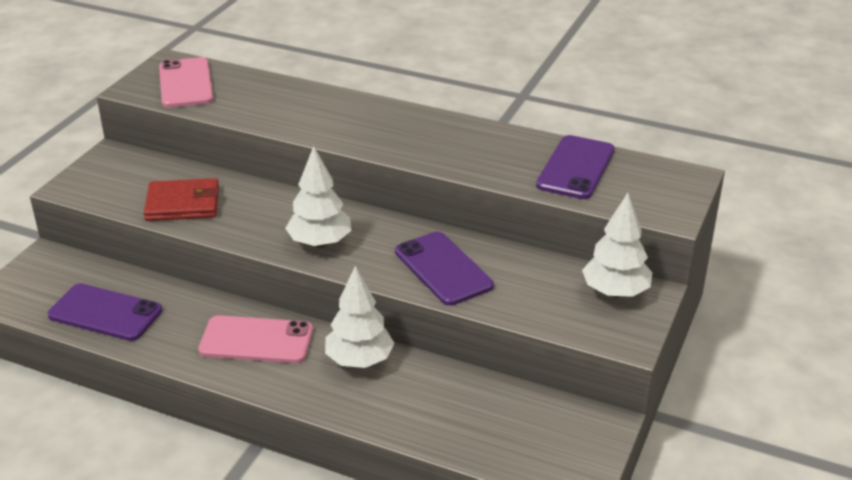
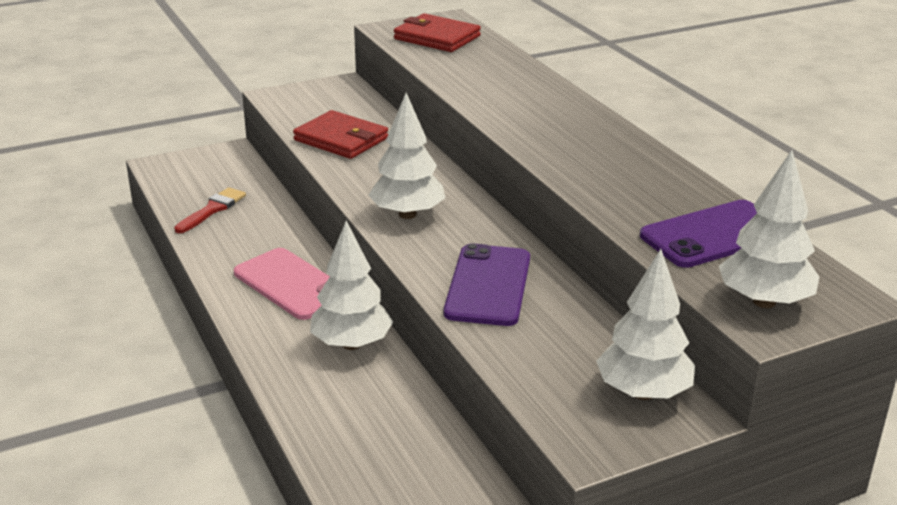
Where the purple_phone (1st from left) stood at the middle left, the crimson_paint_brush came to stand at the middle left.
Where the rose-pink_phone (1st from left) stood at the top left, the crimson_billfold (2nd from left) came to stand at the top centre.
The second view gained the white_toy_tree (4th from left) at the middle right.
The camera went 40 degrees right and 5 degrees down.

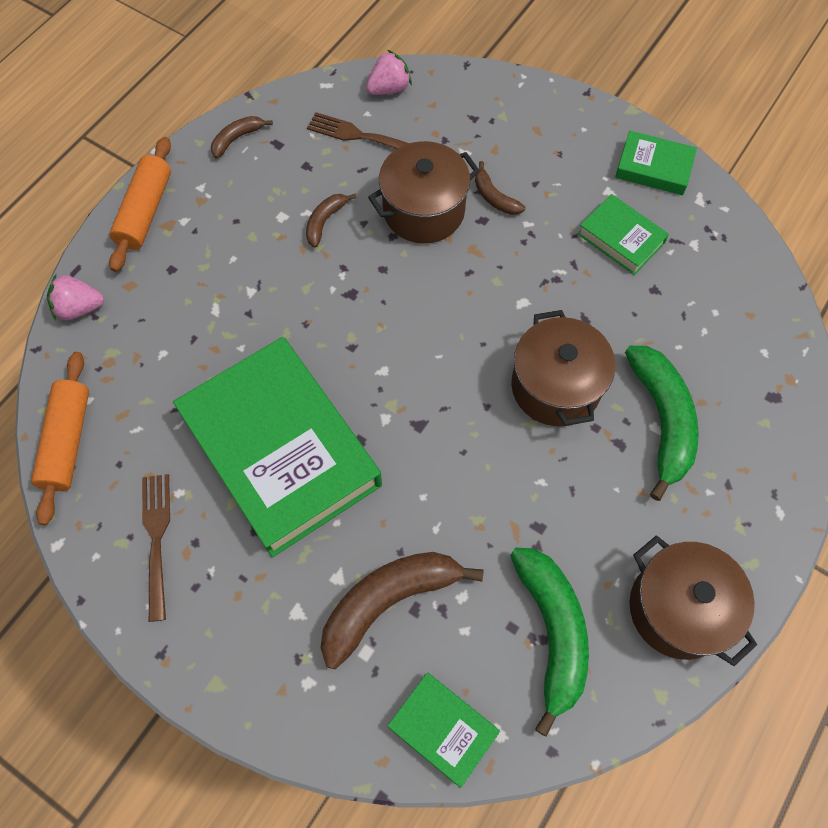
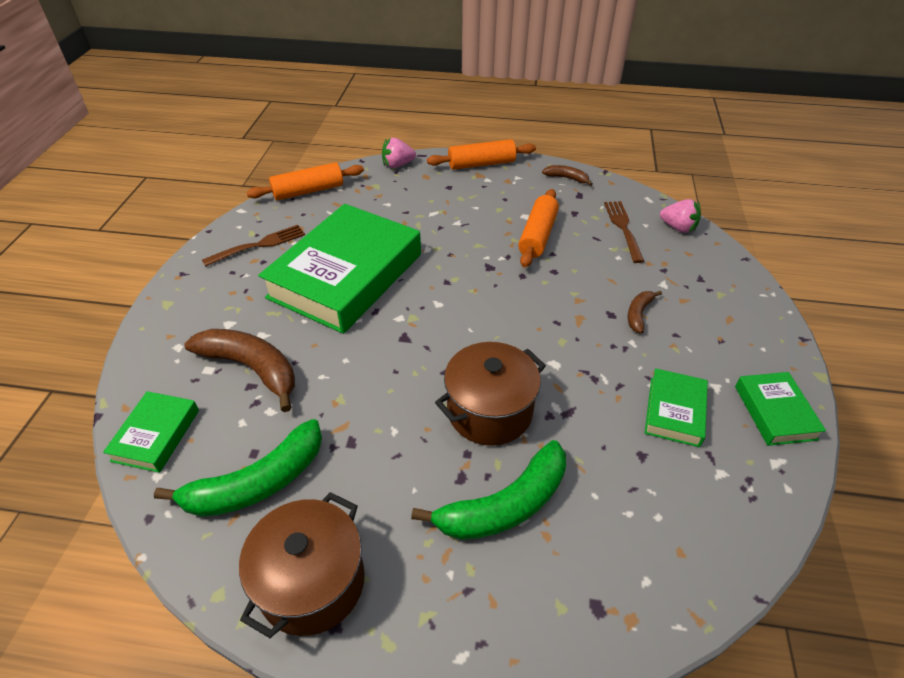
The rose-pink_berry (1st from left) at the middle left ended up facing another way, 75 degrees counterclockwise from before.
Where the brown_toy_banana (2nd from left) stood at the top centre, the bright_orange_dough_roller (3rd from left) came to stand at the centre.
The second view lost the brown_stockpot (1st from left) at the top centre.
The camera went 65 degrees right and 20 degrees down.

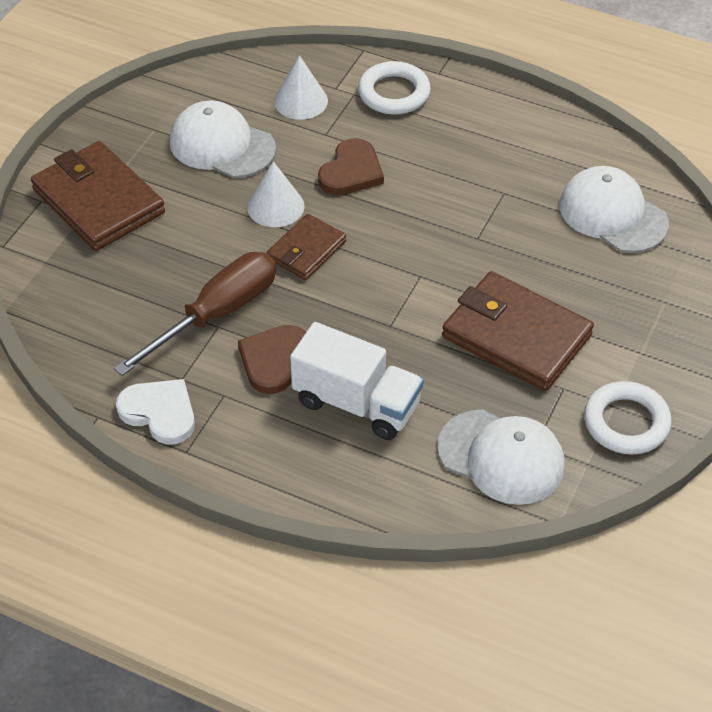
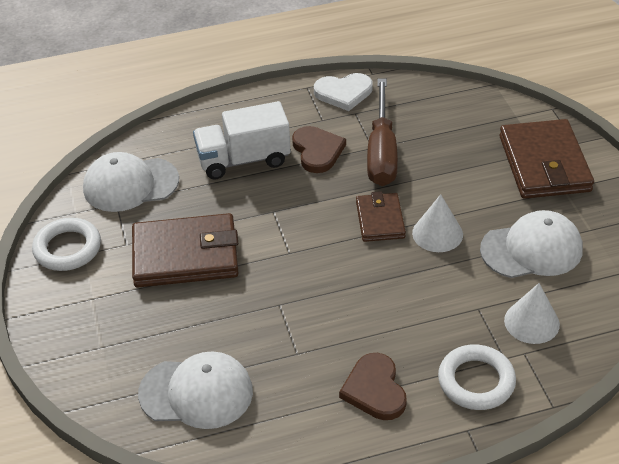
The brown_billfold (1st from left in the first image) at the top left ended up facing another way, 75 degrees clockwise from before.
The brown_heart_shape (2nd from left) ended up elsewhere, having gone from the top centre to the bottom centre.
The camera went 140 degrees right and 5 degrees down.

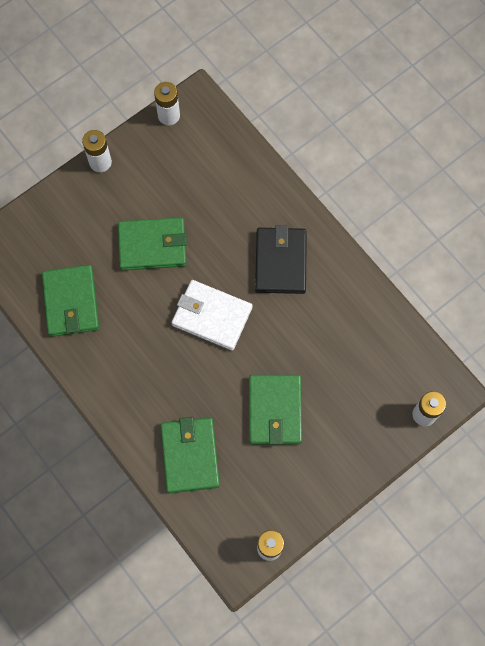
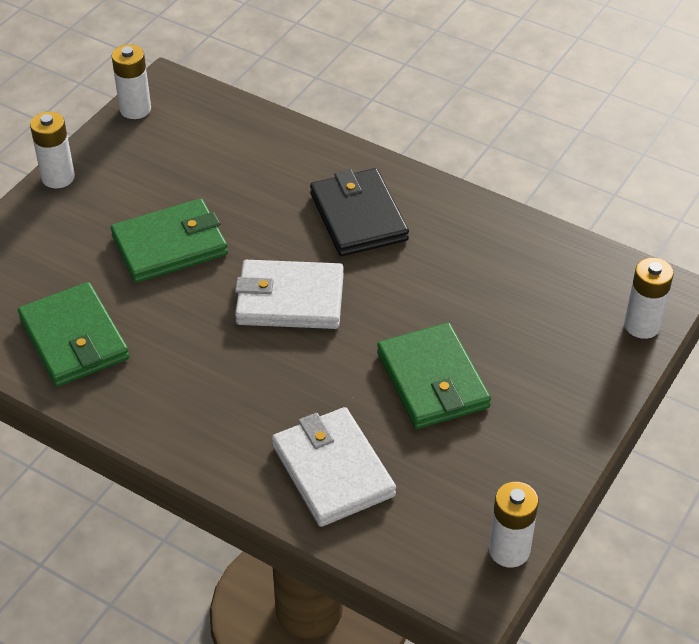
What was the green_billfold (3rd from left) at the bottom centre turned into the white_billfold (2nd from left) at the bottom centre.
The camera went 20 degrees left and 25 degrees down.

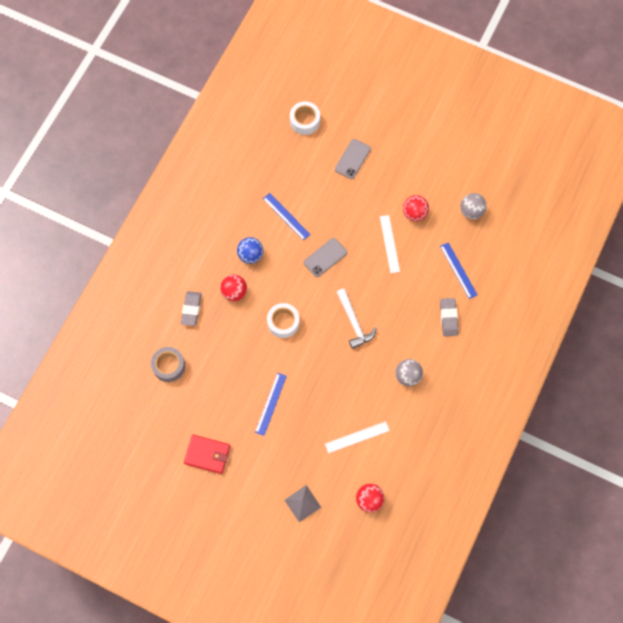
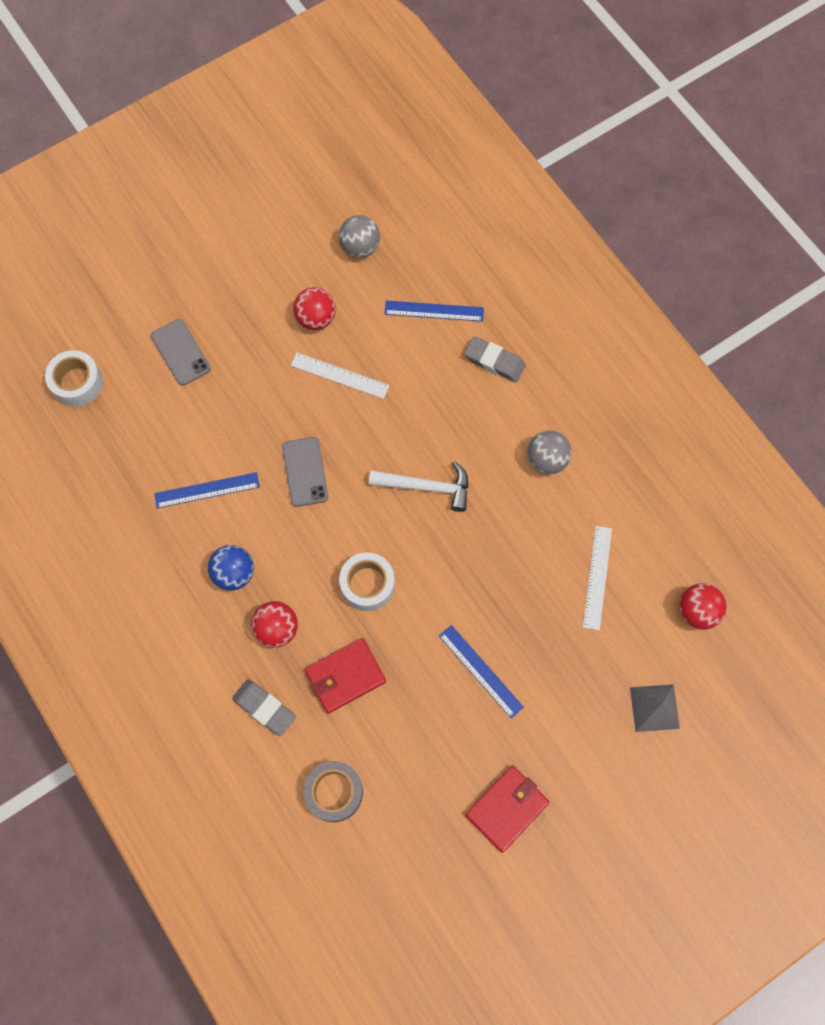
The second view gained the crimson_billfold (1st from left) at the centre.
The camera went 60 degrees left and 0 degrees up.

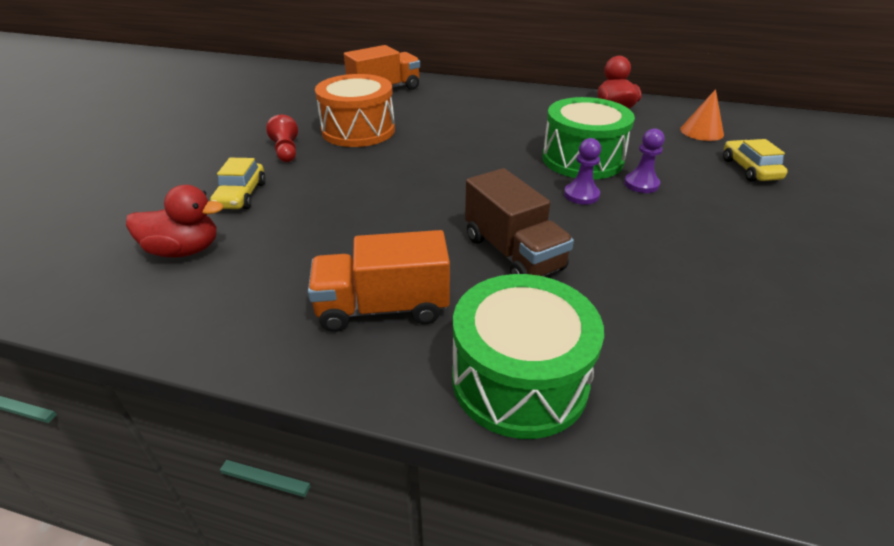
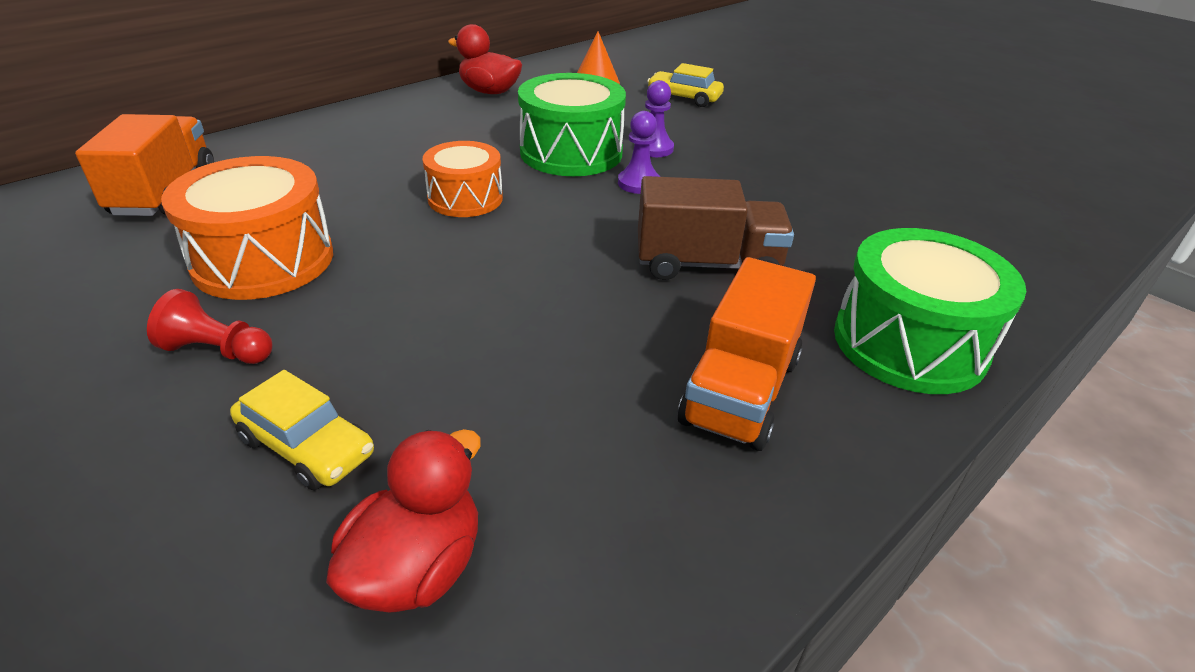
The second view gained the bright_orange_drum (2nd from left) at the top centre.
The camera went 60 degrees left and 0 degrees up.

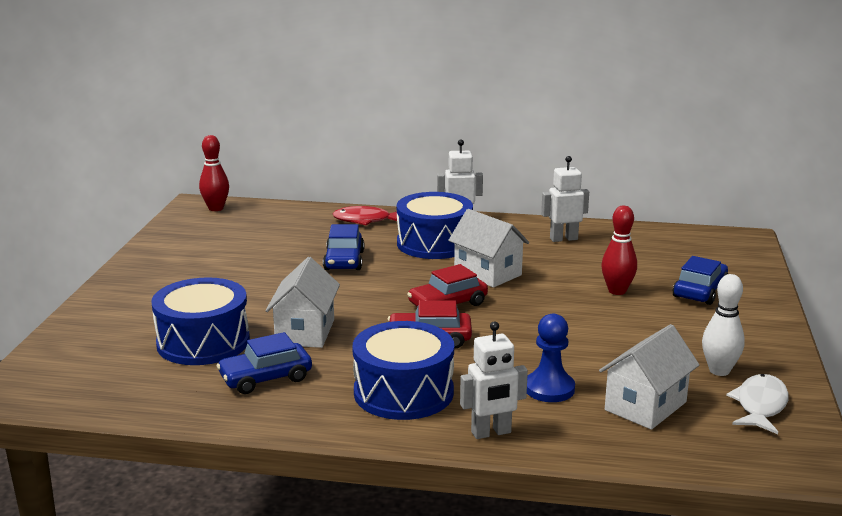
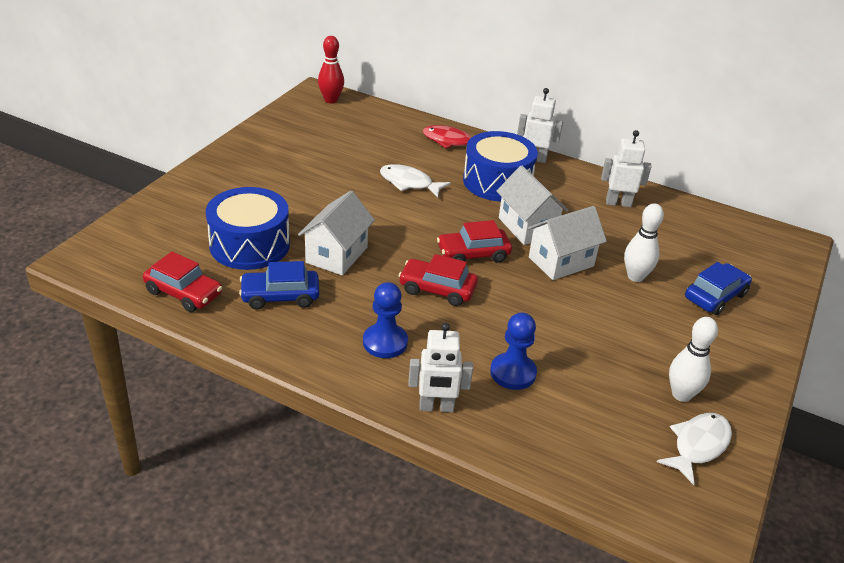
Where the royal_blue_automobile (2nd from left) stood at the centre, the white_fish (1st from left) came to stand at the top centre.
Where the royal_blue_drum (2nd from left) stood at the bottom centre, the royal_blue_chess_pawn (1st from left) came to stand at the centre.
The white_cottage (3rd from left) ended up elsewhere, having gone from the bottom right to the middle right.
What was the crimson_tenpin (2nd from left) at the middle right turned into the white_tenpin (1st from left) at the middle right.
The second view gained the crimson_automobile (1st from left) at the middle left.
The camera went 15 degrees right and 15 degrees up.

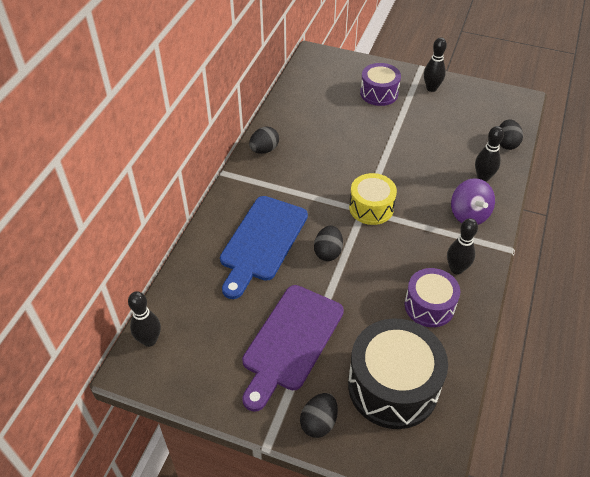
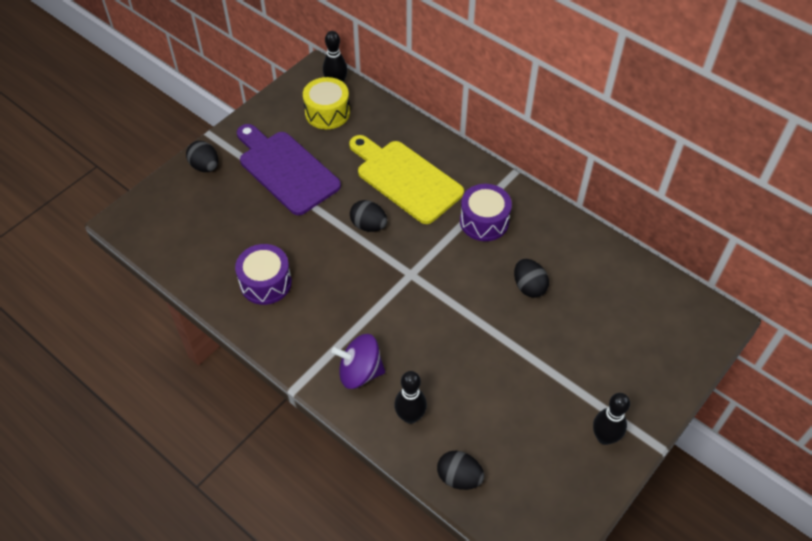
What was the royal_blue_bread_board at the centre turned into the yellow_bread_board at the top centre.
The ebony_egg_shape (1st from left in the first image) ended up elsewhere, having gone from the top centre to the centre.
The second view lost the ebony_drum at the bottom right.
The yellow_drum ended up elsewhere, having gone from the centre to the top centre.
The purple_drum (1st from left in the first image) ended up elsewhere, having gone from the top centre to the centre.
The second view lost the ebony_tenpin (3rd from left) at the middle right.
The camera went 110 degrees right and 5 degrees up.

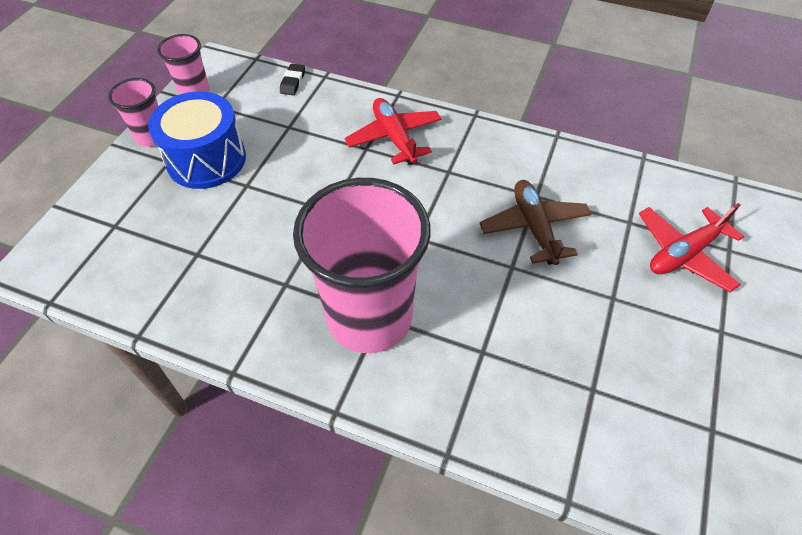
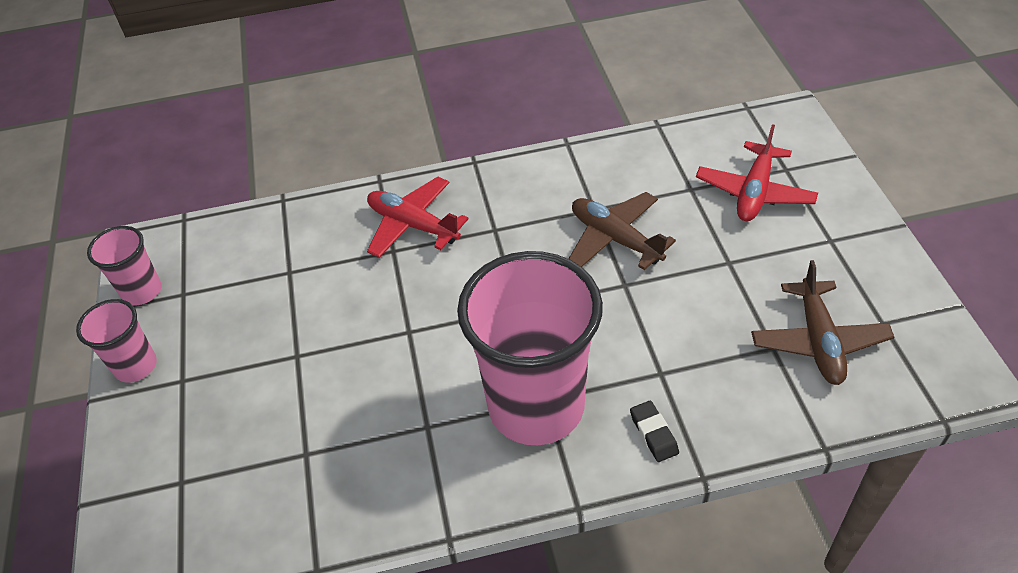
The second view lost the royal_blue_drum at the top left.
The ebony_pencil_eraser ended up elsewhere, having gone from the top centre to the bottom centre.
The second view gained the brown_aeroplane (2nd from left) at the middle right.
The camera went 30 degrees left and 5 degrees down.

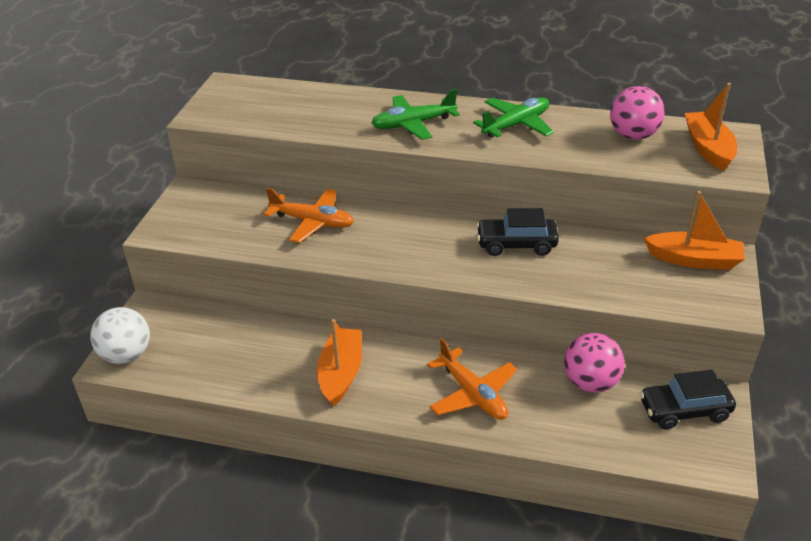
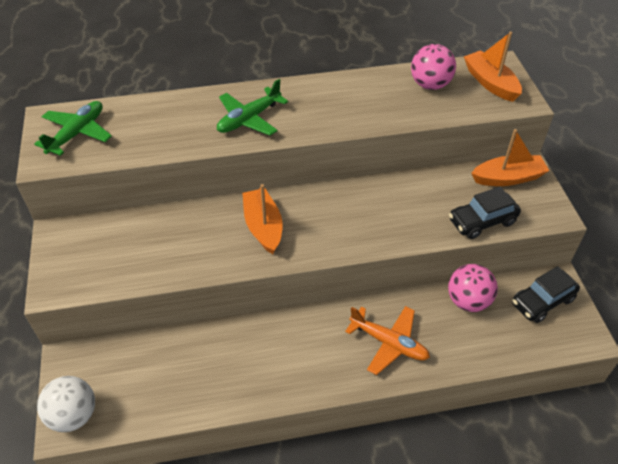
The second view lost the bright_orange_aeroplane (1st from left) at the centre.
The bright_orange_boat (1st from left) ended up elsewhere, having gone from the bottom centre to the centre.
The green_aeroplane (2nd from left in the first image) ended up elsewhere, having gone from the top centre to the top left.
The ebony_automobile (1st from left) ended up elsewhere, having gone from the centre to the middle right.
The camera went 25 degrees left and 10 degrees up.

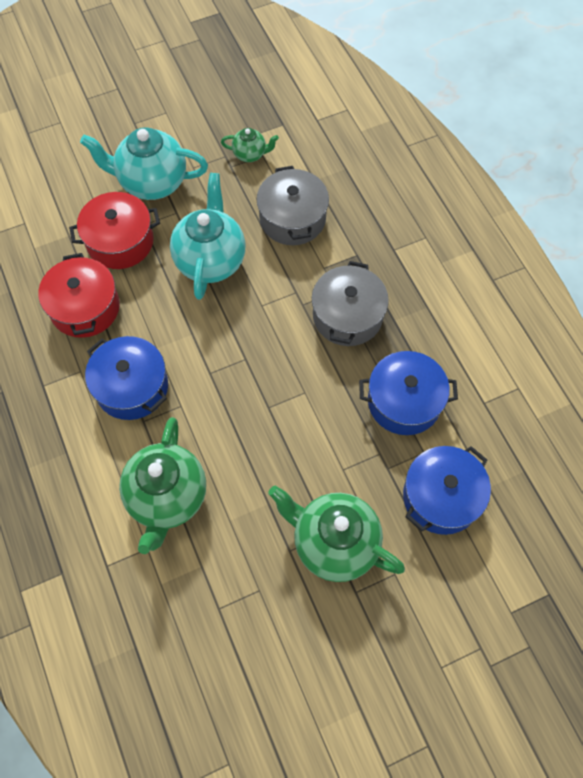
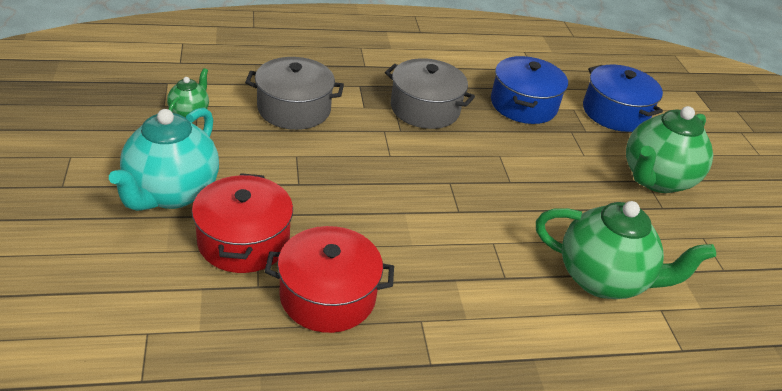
The second view lost the royal_blue_stockpot (1st from left) at the middle left.
The second view lost the teal_china_teapot (2nd from left) at the top centre.
The camera went 80 degrees left and 25 degrees down.

